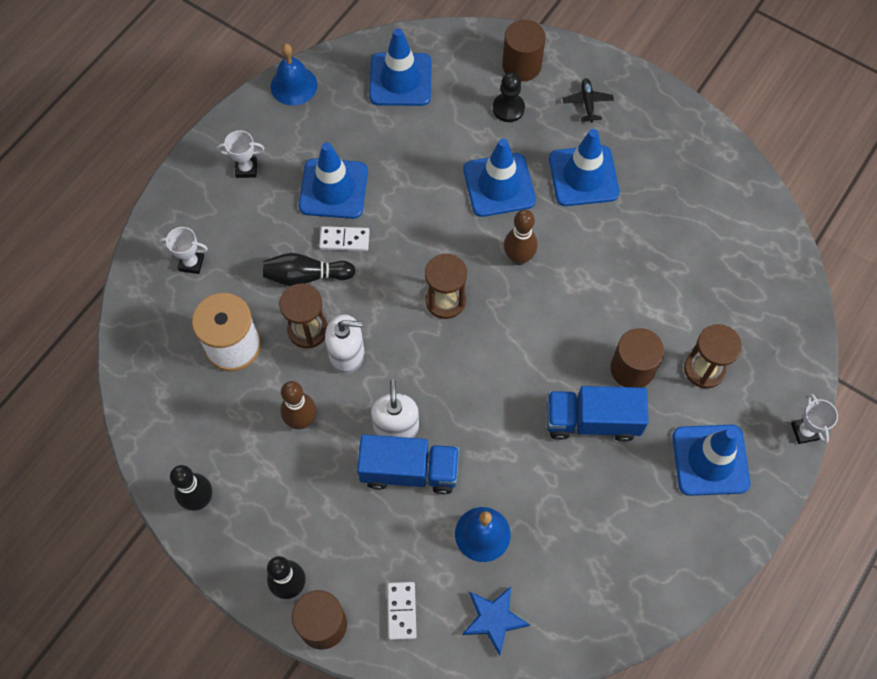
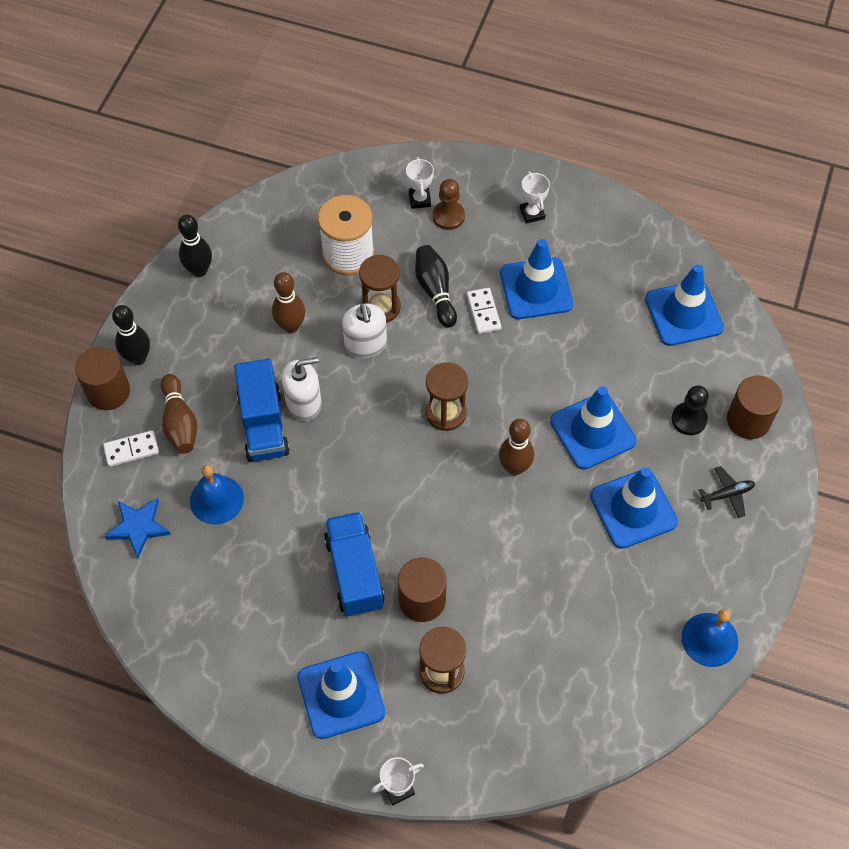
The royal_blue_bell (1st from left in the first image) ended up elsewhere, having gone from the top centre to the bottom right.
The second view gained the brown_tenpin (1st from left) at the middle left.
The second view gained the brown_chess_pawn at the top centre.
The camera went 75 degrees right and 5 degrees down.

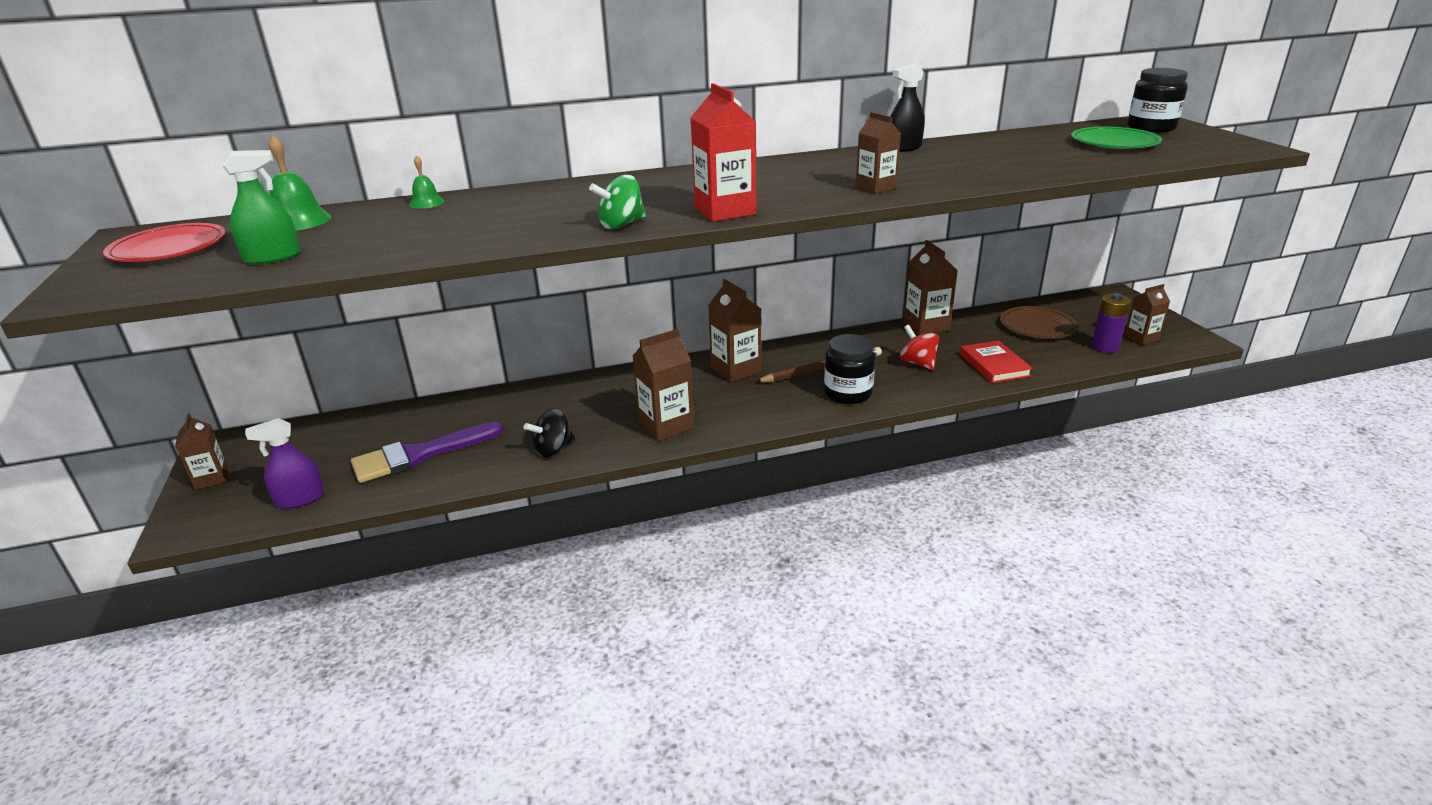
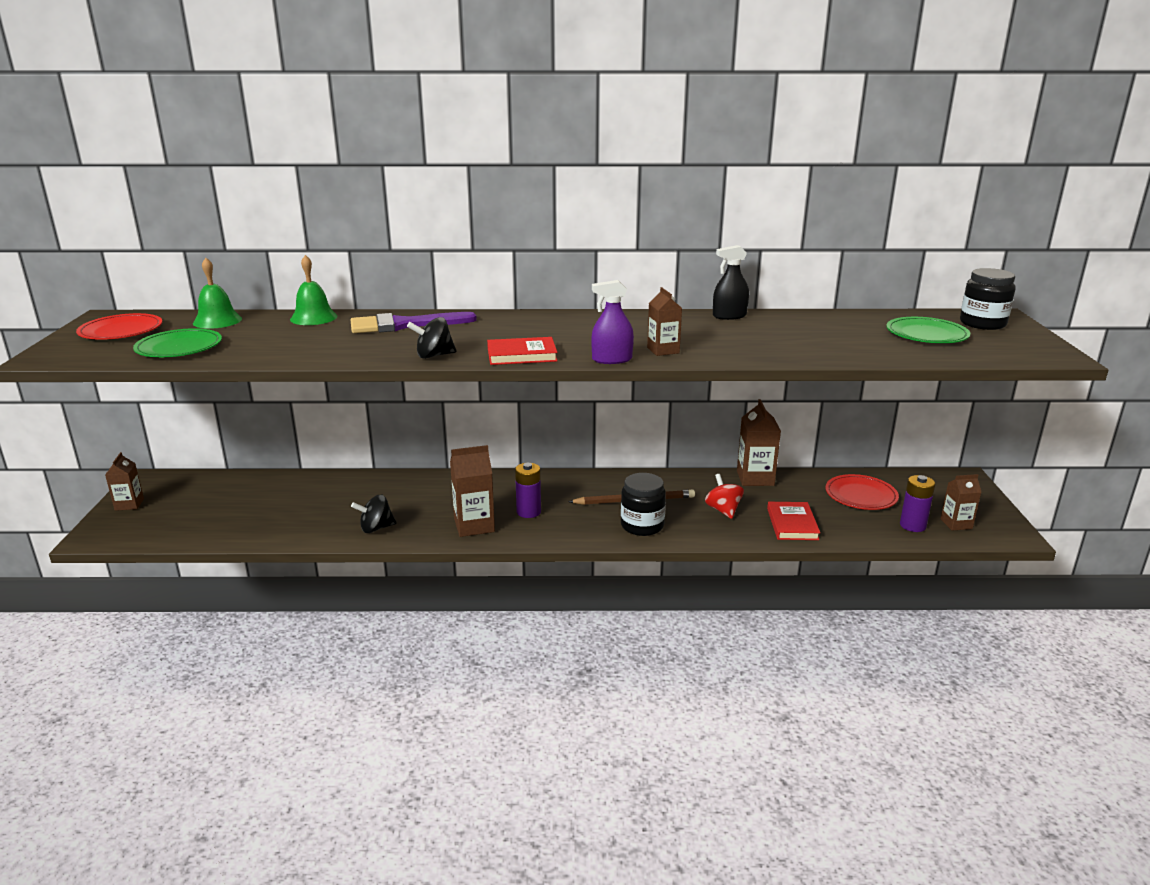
Where the green_spray_cleaner stood at the top left, the green_plate (1st from left) came to stand at the middle left.
The purple_spray_cleaner ended up elsewhere, having gone from the middle left to the centre.
The purple_paint_brush ended up elsewhere, having gone from the middle left to the centre.
The size of the green_bell (2nd from left) at the top left changed by a factor of 1.70.
What was the green_spinning_top at the top centre turned into the ebony_spinning_top (2nd from left) at the centre.
Where the crimson_milk_carton stood at the top centre, the crimson_hardcover (1st from left) came to stand at the centre.
The second view lost the brown_milk_carton (3rd from left) at the centre.
What was the brown_plate at the middle right turned into the crimson_plate (2nd from left) at the middle right.
The second view gained the purple_power_cell (1st from left) at the centre.
The camera went 15 degrees right and 5 degrees down.

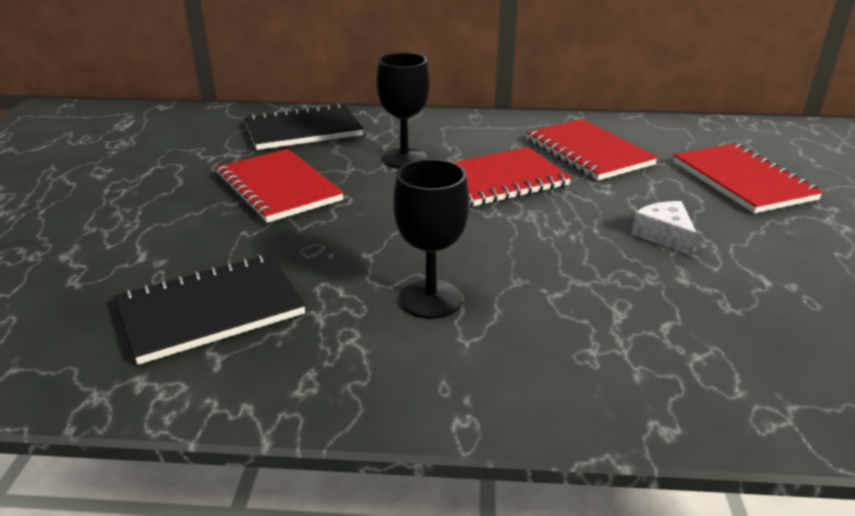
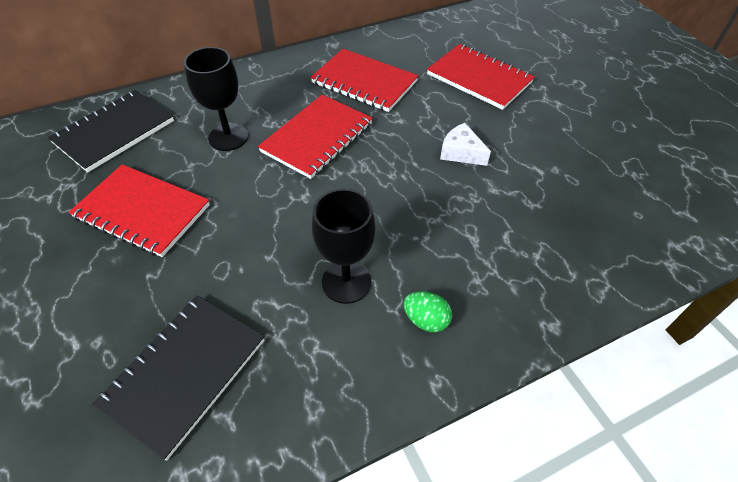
The second view gained the green_egg_shape at the centre.
The camera went 30 degrees left and 20 degrees up.

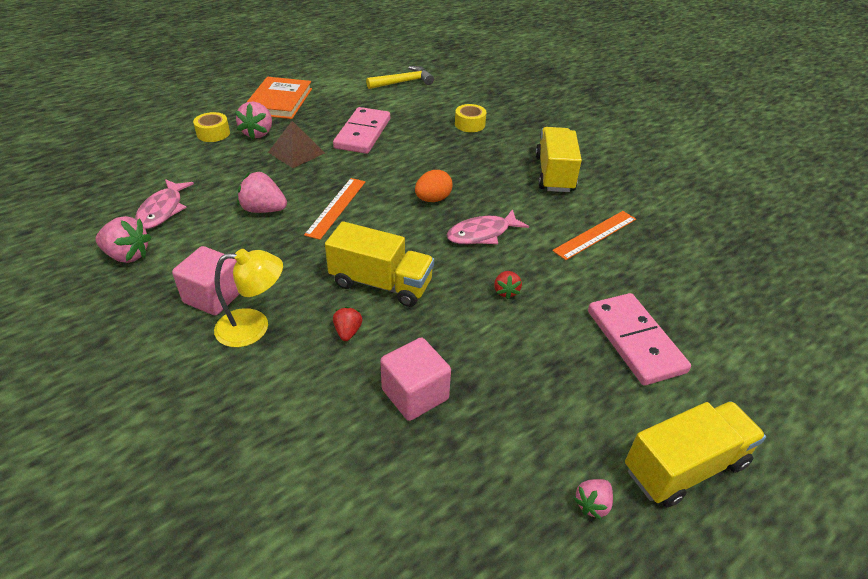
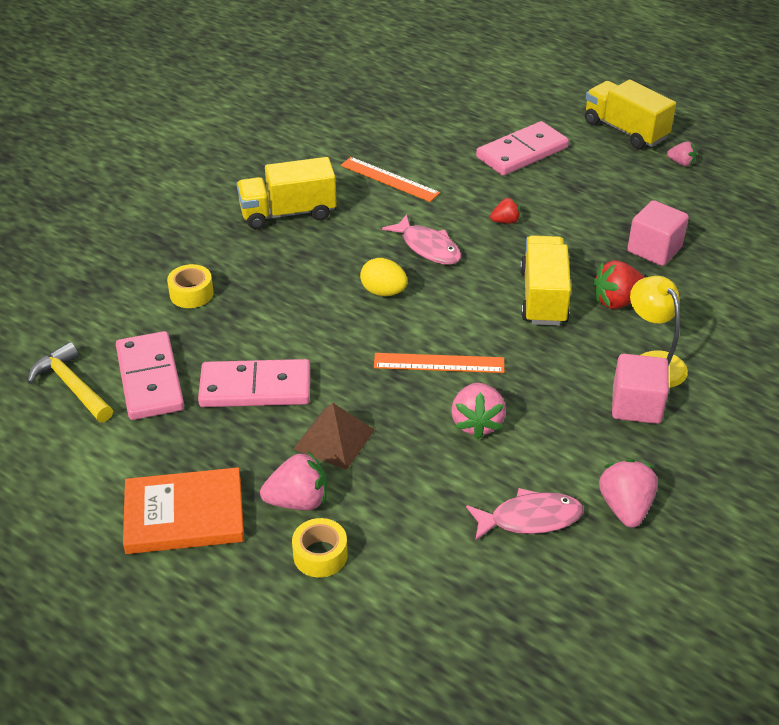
The size of the crimson_berry (1st from left in the first image) at the centre changed by a factor of 1.72.
What was the bright_orange_egg_shape at the top centre turned into the yellow_egg_shape at the centre.
The second view gained the rose-pink_domino_tile (1st from left) at the middle left.
The camera went 105 degrees left and 0 degrees up.

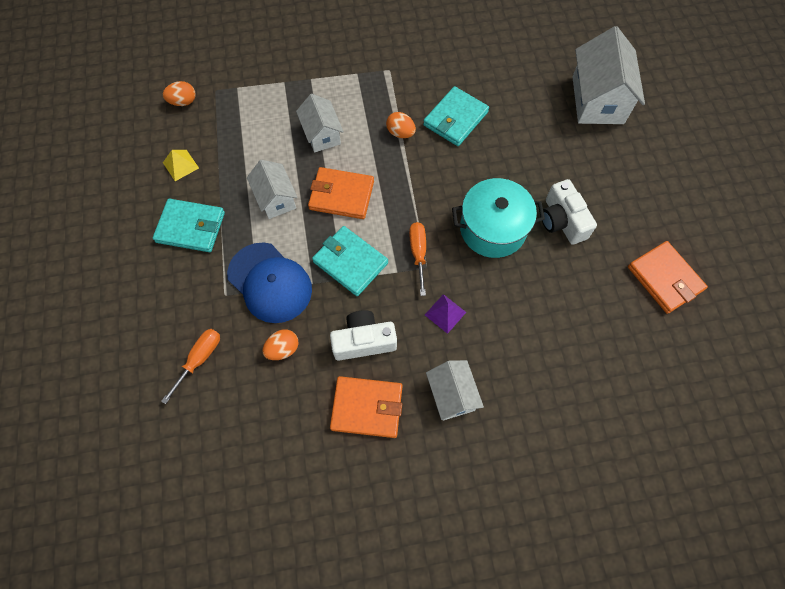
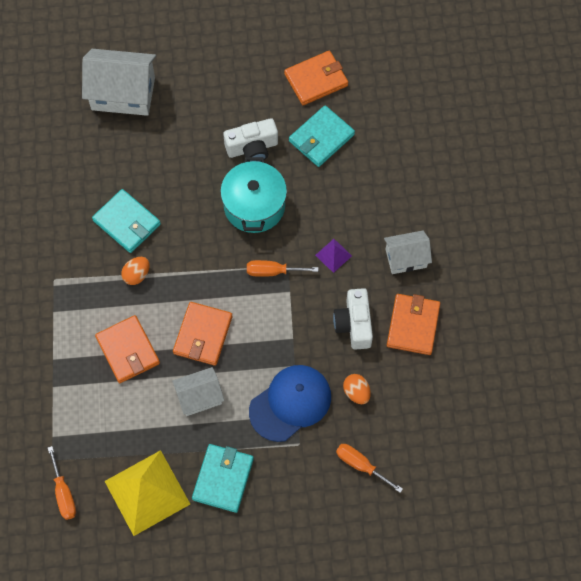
Where the bright_orange_egg_shape (1st from left) stood at the top left, the bright_orange_hand_screwdriver (1st from left) came to stand at the bottom left.
The size of the yellow_pyramid at the top left changed by a factor of 2.25.
Where the white_cottage (2nd from left) stood at the top centre, the bright_orange_billfold (1st from left) came to stand at the middle left.
The teal_billfold (2nd from left in the first image) ended up elsewhere, having gone from the centre to the top centre.
The camera went 85 degrees left and 0 degrees up.

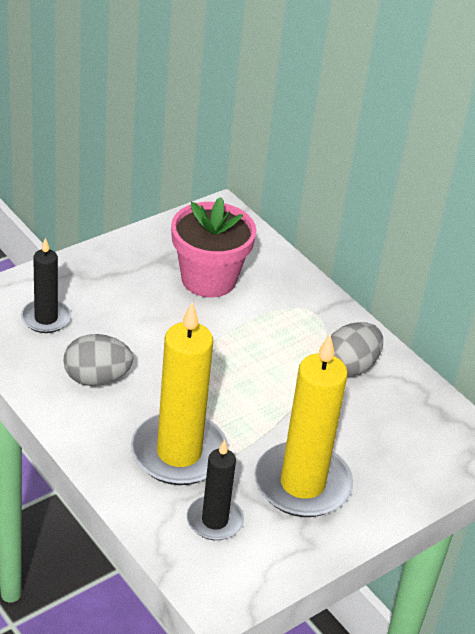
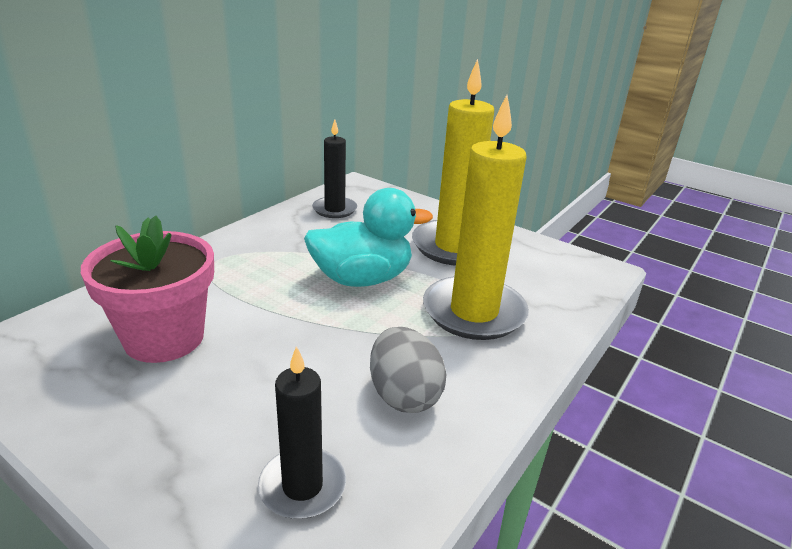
The ebony_candle (2nd from left) ended up elsewhere, having gone from the bottom centre to the top centre.
The second view lost the gray_egg_shape (2nd from left) at the middle right.
The second view gained the teal_rubber_duck at the centre.
The camera went 105 degrees left and 10 degrees down.

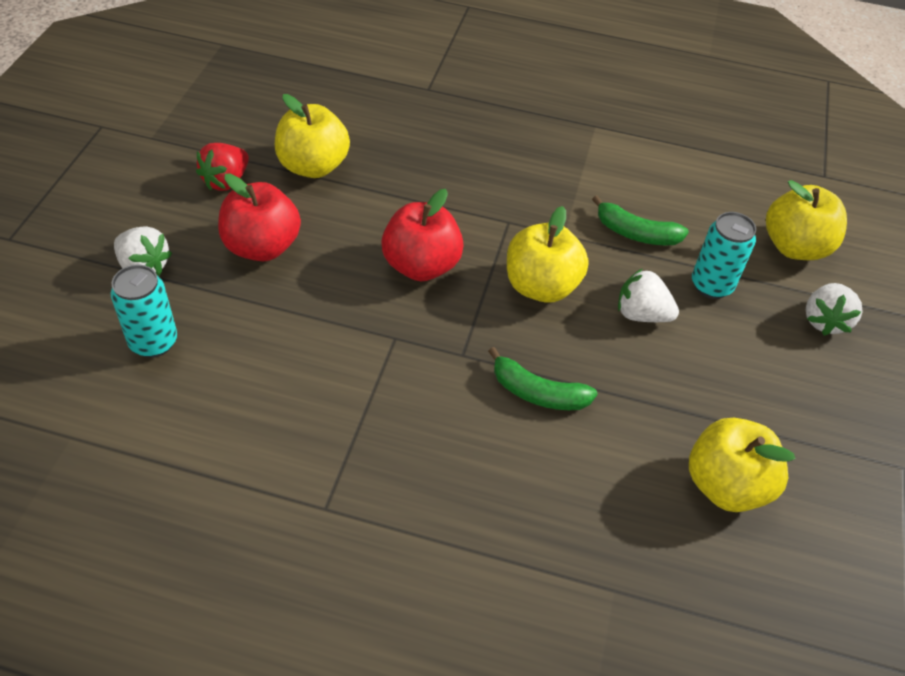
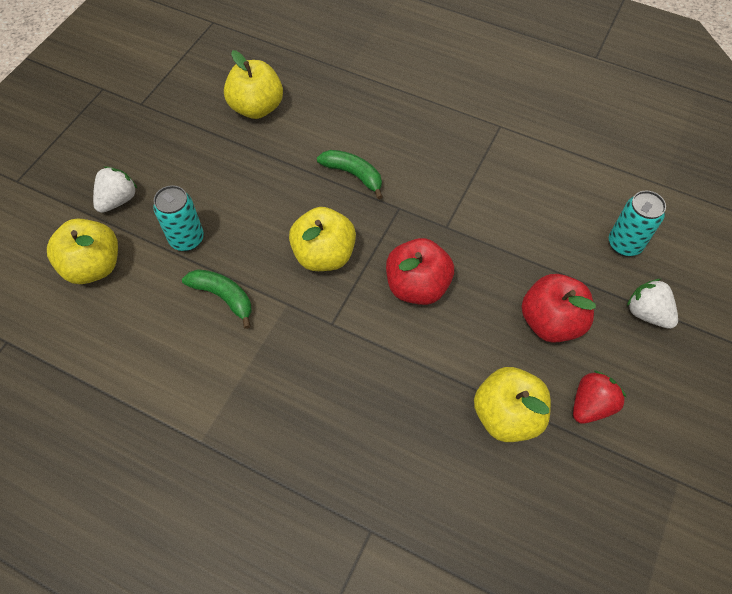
The second view lost the white_berry (2nd from left) at the middle right.
The camera went 165 degrees left and 10 degrees up.

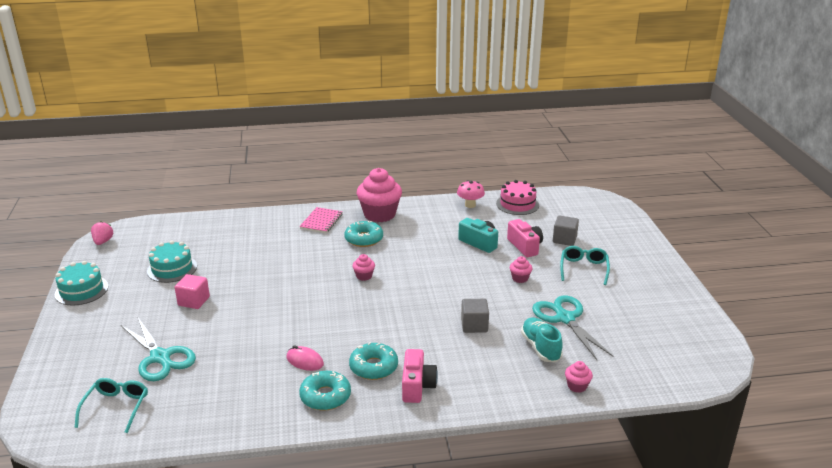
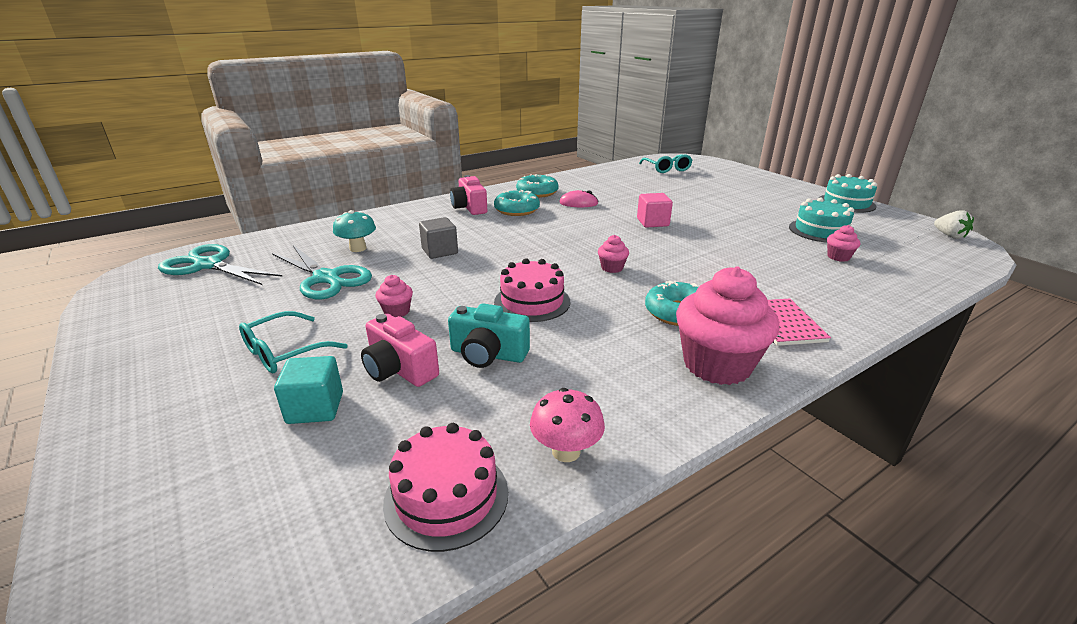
What was the rose-pink_berry at the middle left turned into the white_berry at the middle right.
The teal_scissors (1st from left) ended up elsewhere, having gone from the bottom left to the middle left.
The rose-pink_cube ended up elsewhere, having gone from the middle left to the centre.
Where the teal_shoe stood at the bottom centre, the teal_mushroom came to stand at the middle left.
What was the gray_cube (2nd from left) at the middle right turned into the teal_cube at the middle left.
The teal_spectacles (2nd from left in the first image) at the middle right ended up facing another way, 60 degrees clockwise from before.
The rose-pink_muffin (4th from left) ended up elsewhere, having gone from the bottom right to the middle right.
The second view gained the rose-pink_cake (2nd from left) at the centre.
The camera went 155 degrees right and 0 degrees up.

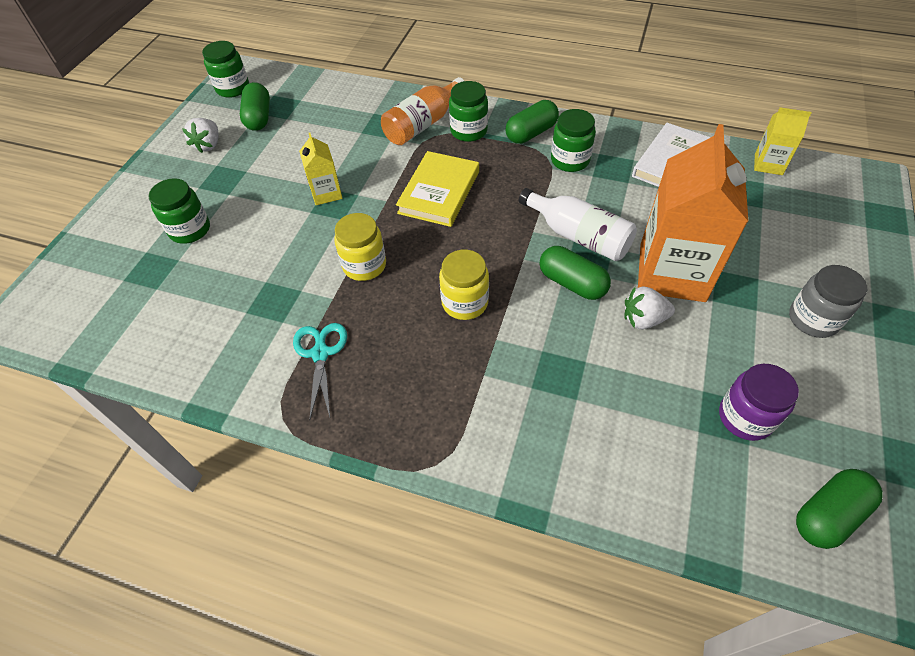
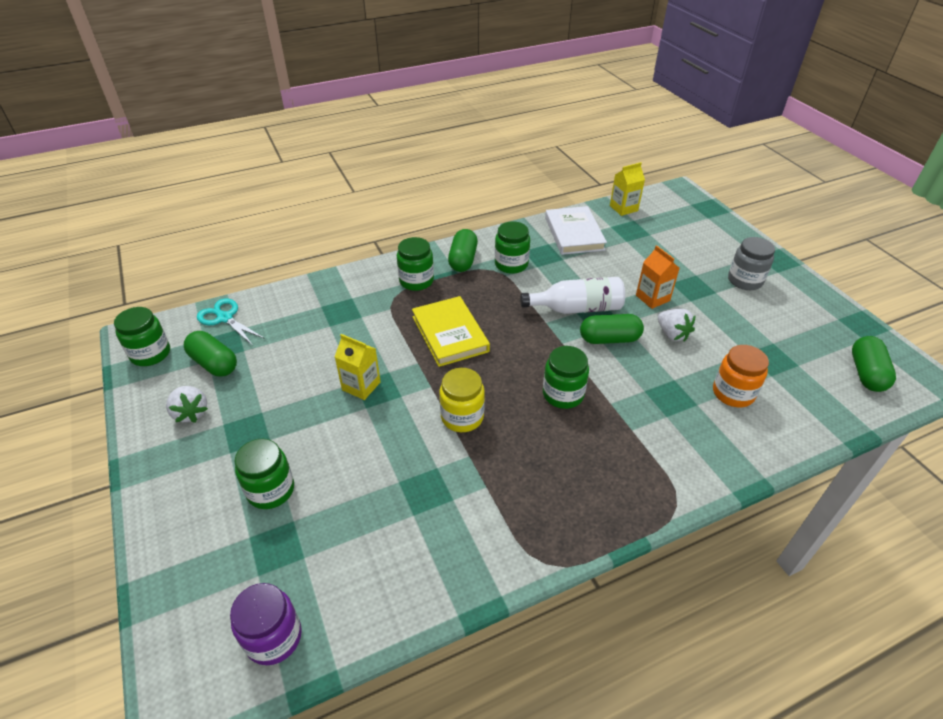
The teal_scissors ended up elsewhere, having gone from the centre to the middle left.
The second view lost the bright_orange_flask at the top centre.
What was the yellow_jar (2nd from left) at the centre turned into the green_jar (5th from left) at the centre.
The white_berry (2nd from left) at the middle right ended up facing another way, 75 degrees counterclockwise from before.
The size of the bright_orange_milk_carton at the top right changed by a factor of 0.47.
The purple_jar ended up elsewhere, having gone from the middle right to the bottom left.
The second view gained the bright_orange_jar at the middle right.
The camera went 45 degrees left and 10 degrees down.

